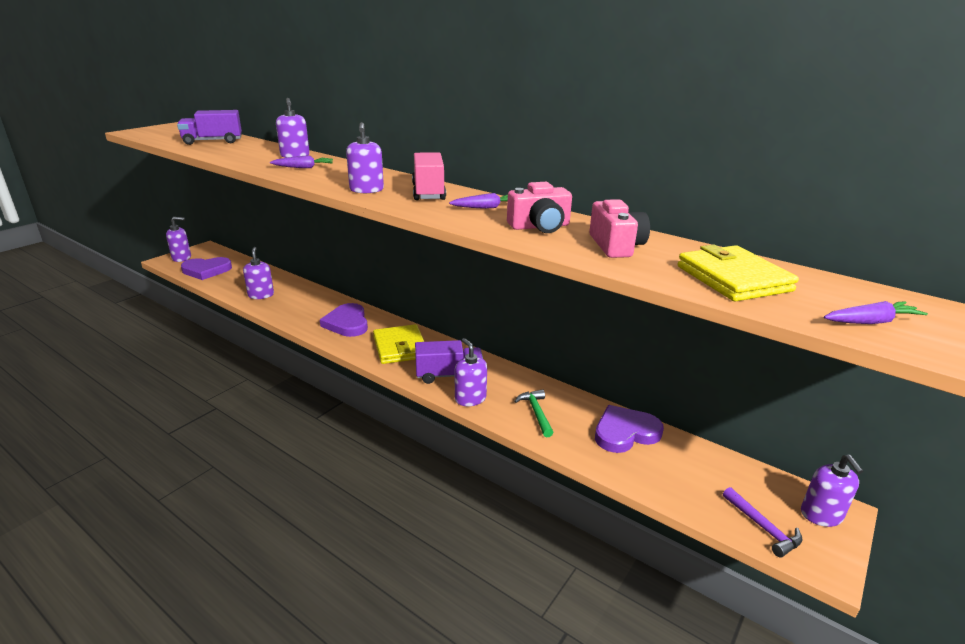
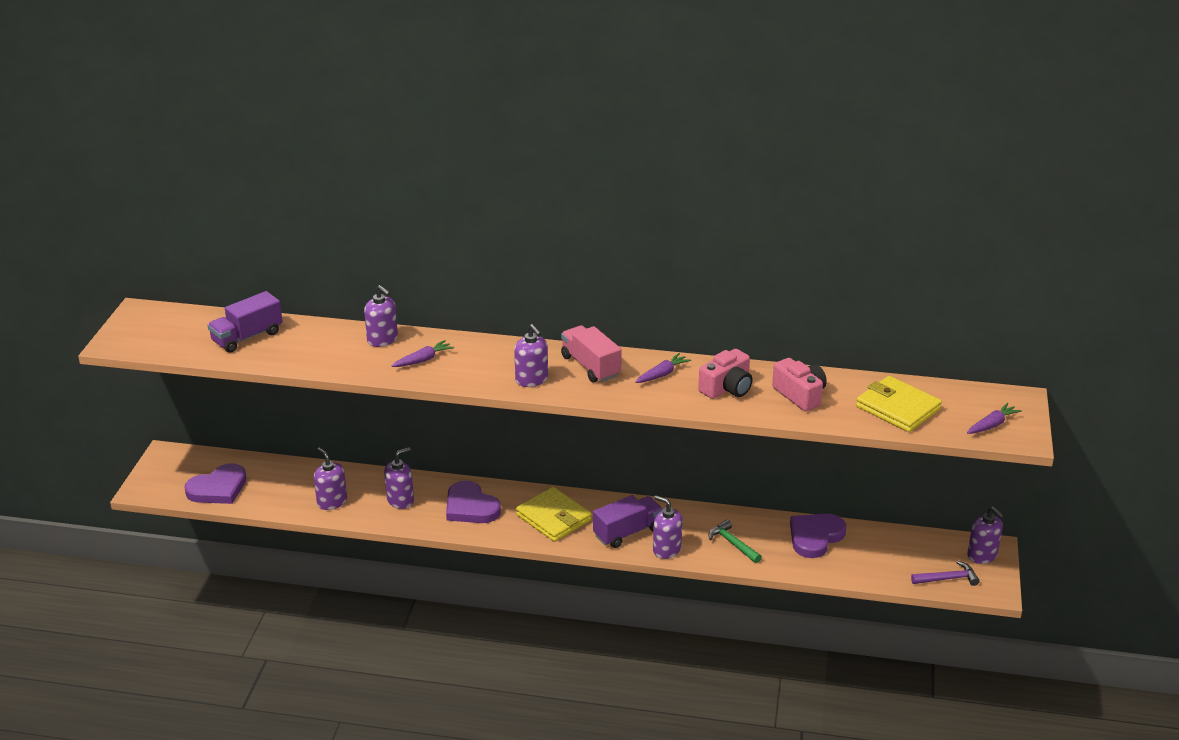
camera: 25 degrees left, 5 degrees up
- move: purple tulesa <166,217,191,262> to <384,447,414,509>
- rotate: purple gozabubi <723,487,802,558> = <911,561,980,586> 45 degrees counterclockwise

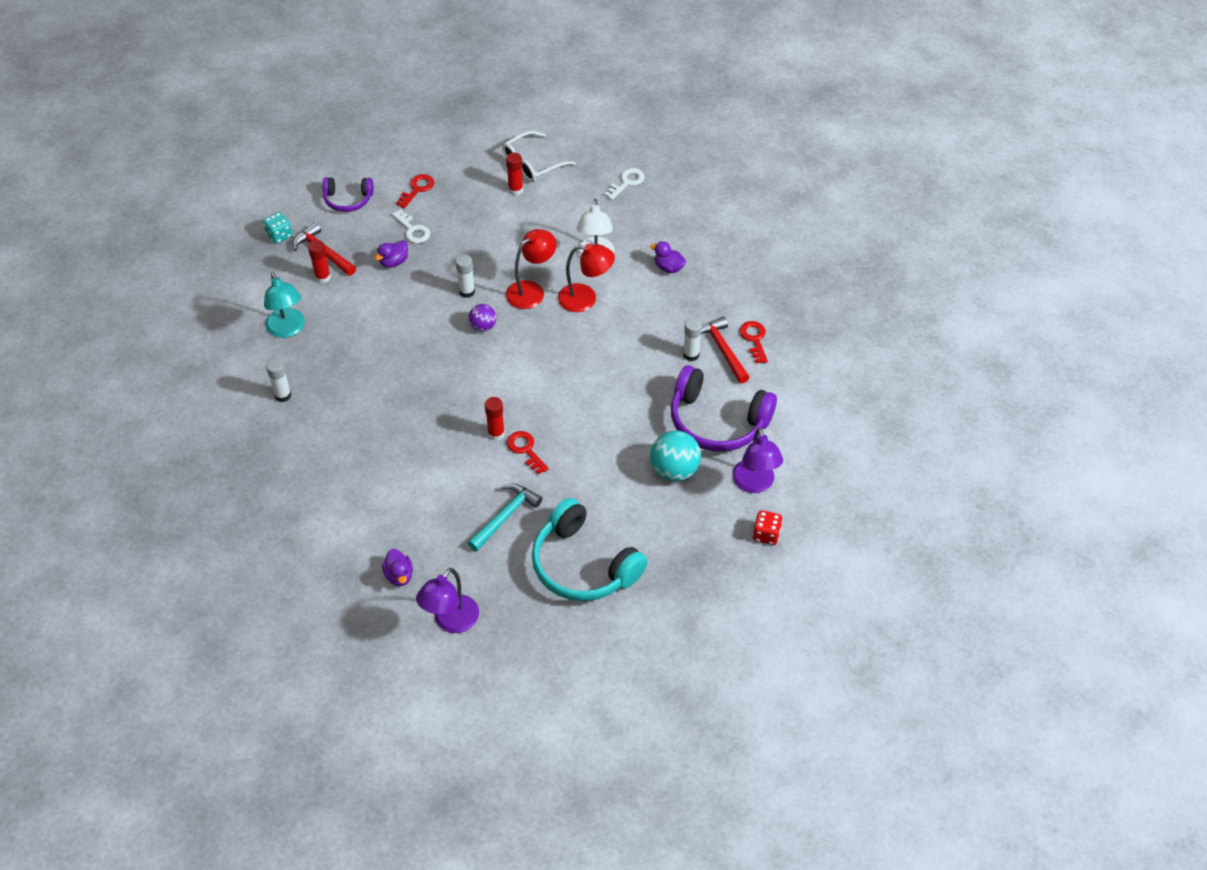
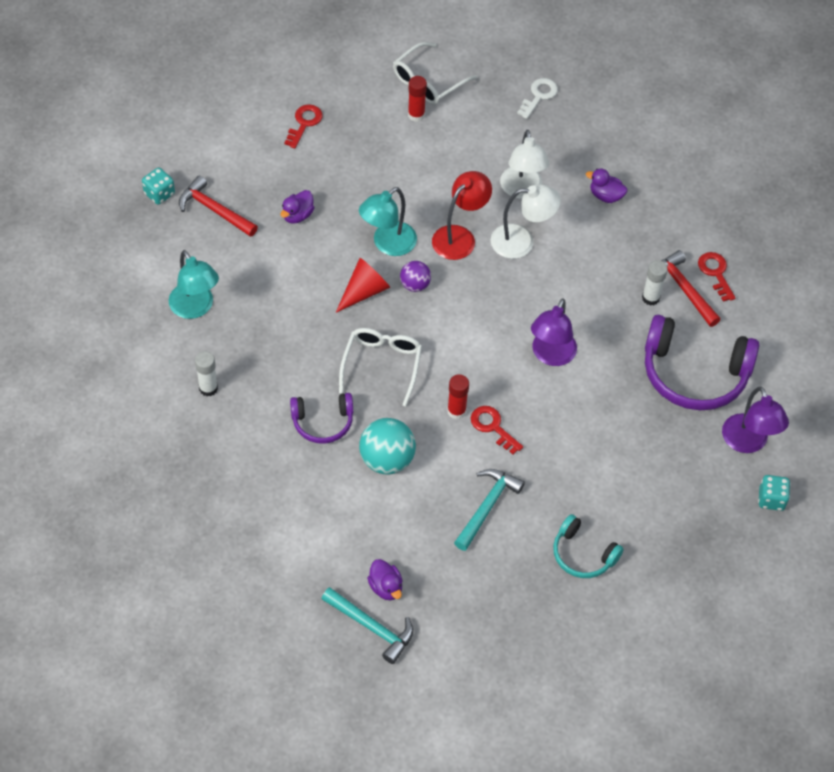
camera: 10 degrees left, 5 degrees up
- move: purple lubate <322,177,374,212> to <290,393,353,444>
- insert: turquoise gozabubi <322,587,413,664>
- insert: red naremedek <336,258,390,313>
- insert: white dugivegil <339,328,422,407>
- replace: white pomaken <456,255,475,298> to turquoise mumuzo <359,187,417,256>
- move: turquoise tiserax <650,431,701,481> to <359,418,416,474>
- recolor: red mumuzo <558,243,615,312> to white mumuzo <490,184,561,259>
- move: purple mumuzo <416,568,479,633> to <531,298,577,366>
- resize: turquoise lubate <532,498,648,601> = <553,514,624,578> x0.56
- recolor: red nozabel <753,510,783,545> to turquoise nozabel <758,475,790,511>
- delete: red pomaken <308,240,331,283>
- delete: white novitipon <392,210,430,243>

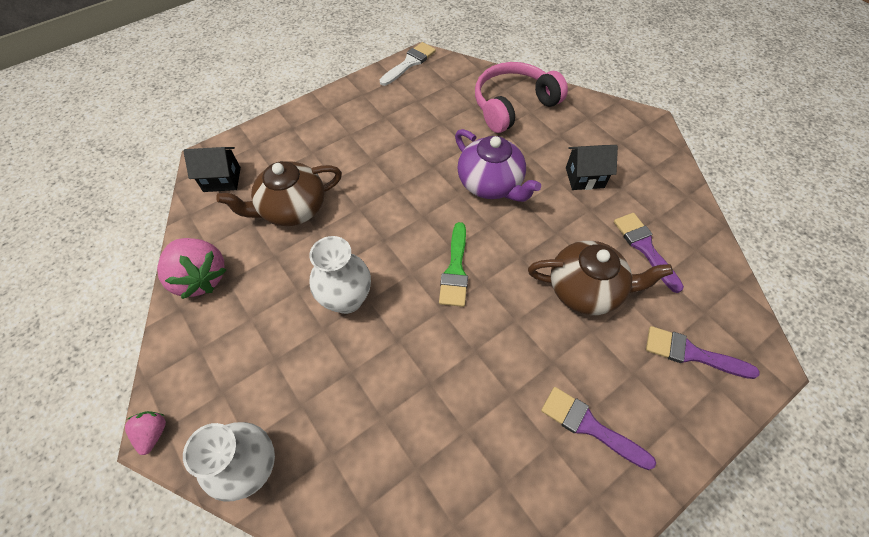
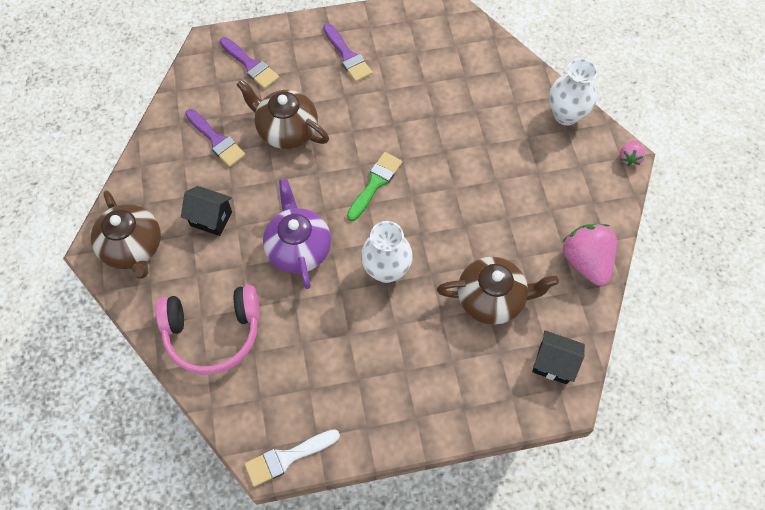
camera: 155 degrees left, 5 degrees up
- insert: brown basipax <91,190,161,279>
- rotate: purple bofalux <614,213,684,293> = <185,109,246,167> 45 degrees counterclockwise
- move: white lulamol <309,236,371,314> to <361,221,413,283>

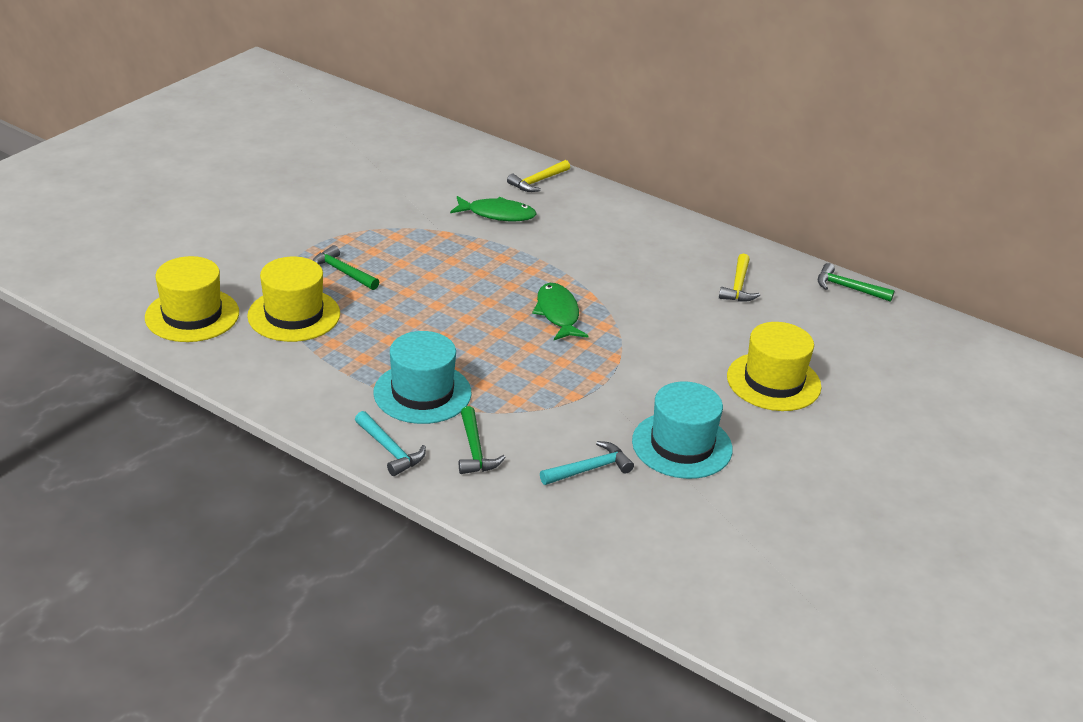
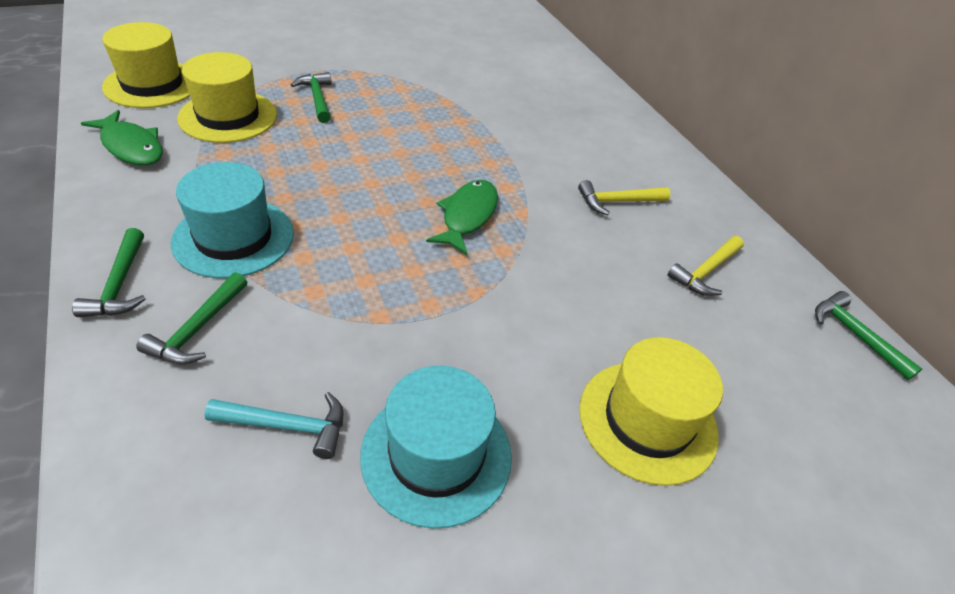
camera: 30 degrees right, 10 degrees up
- recolor: turquoise gozabubi <355,411,426,476> to green gozabubi <72,228,146,317>
- move: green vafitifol <450,196,537,221> to <81,110,163,165>
- move: yellow gozabubi <507,160,570,192> to <578,180,671,215>

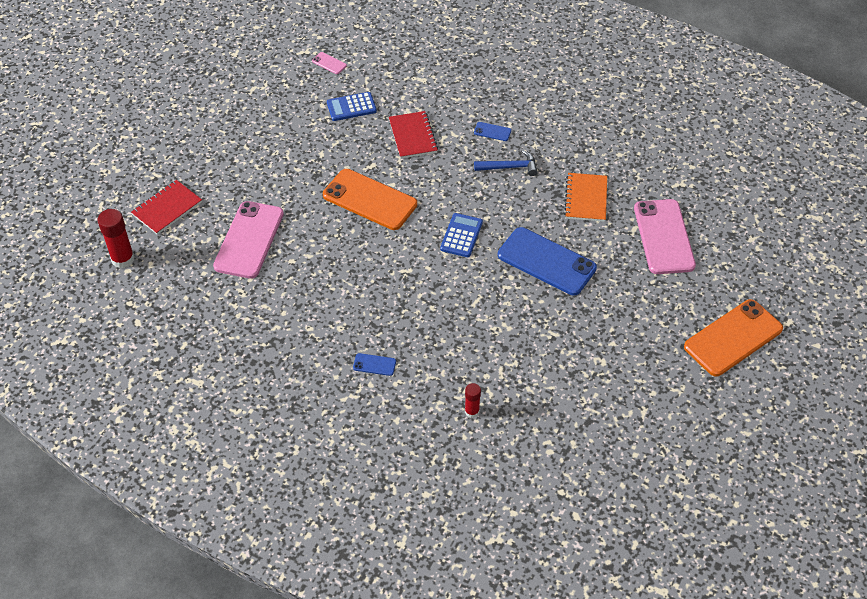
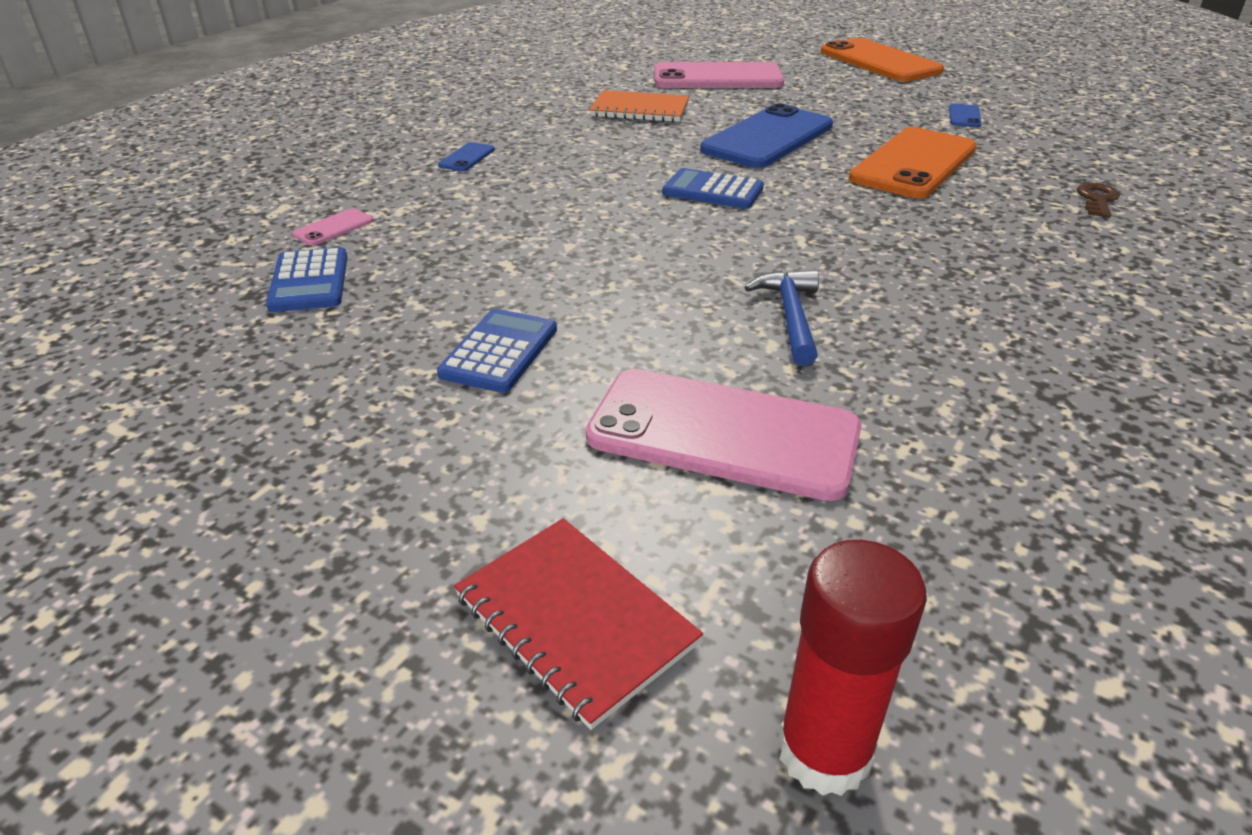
camera: 85 degrees left, 15 degrees down
- move: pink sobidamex <312,52,347,74> to <292,208,373,246>
- insert: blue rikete <437,309,557,393>
- move: blue gozabubi <474,150,537,176> to <744,270,819,366>
- move: orange sobidamex <323,169,417,230> to <849,127,977,198>
- move: blue sobidamex <353,353,396,376> to <949,103,982,128>
- replace: red pomaken <465,383,481,418> to brown novitipon <1077,182,1120,218>
- delete: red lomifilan <389,111,438,158>

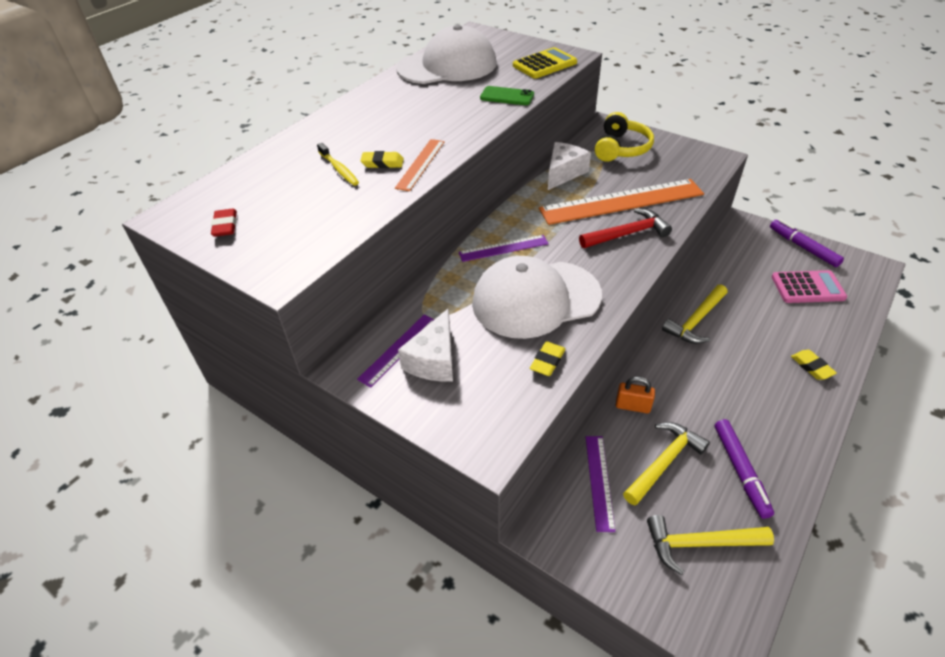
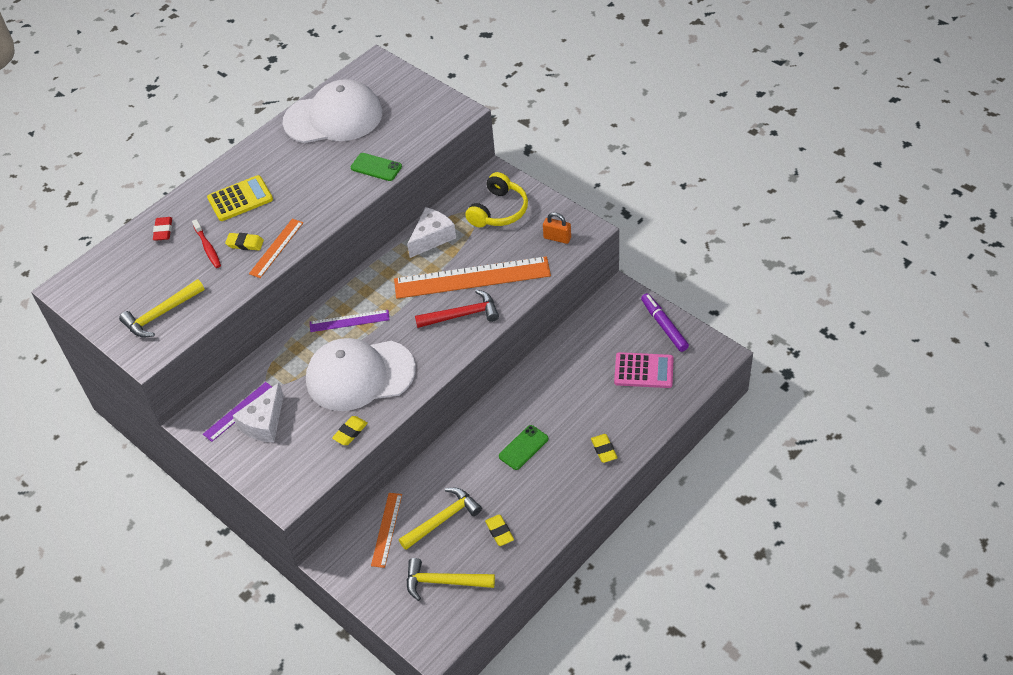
camera: 10 degrees right, 5 degrees up
- move: yellow gozabubi <662,285,728,344> to <119,279,205,338>
- move: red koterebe <211,208,237,237> to <153,217,172,241>
- recolor: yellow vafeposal <317,143,359,186> to red vafeposal <192,219,221,268>
- move: yellow rikete <513,47,577,79> to <207,175,273,221>
- recolor: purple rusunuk <586,436,616,532> to orange rusunuk <371,493,402,568>
- replace: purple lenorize <715,419,774,519> to yellow koterebe <485,515,514,546>
- insert: green sobidamex <499,425,548,470>
- move: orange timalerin <616,377,655,413> to <543,212,571,244>

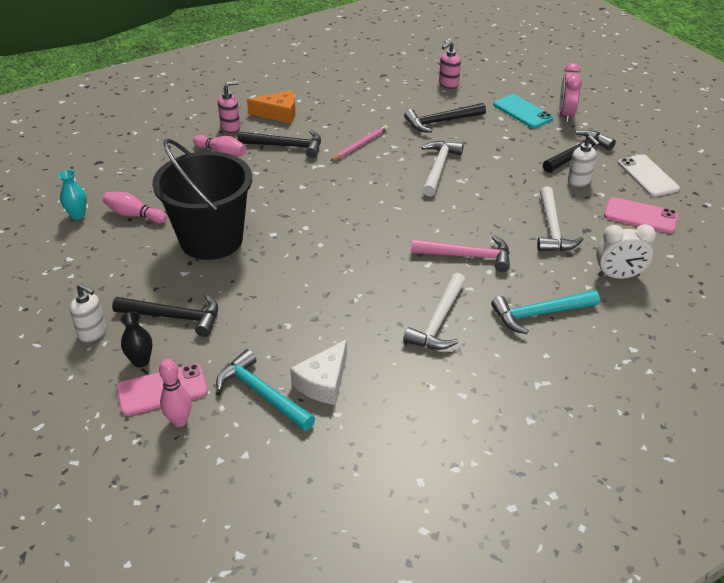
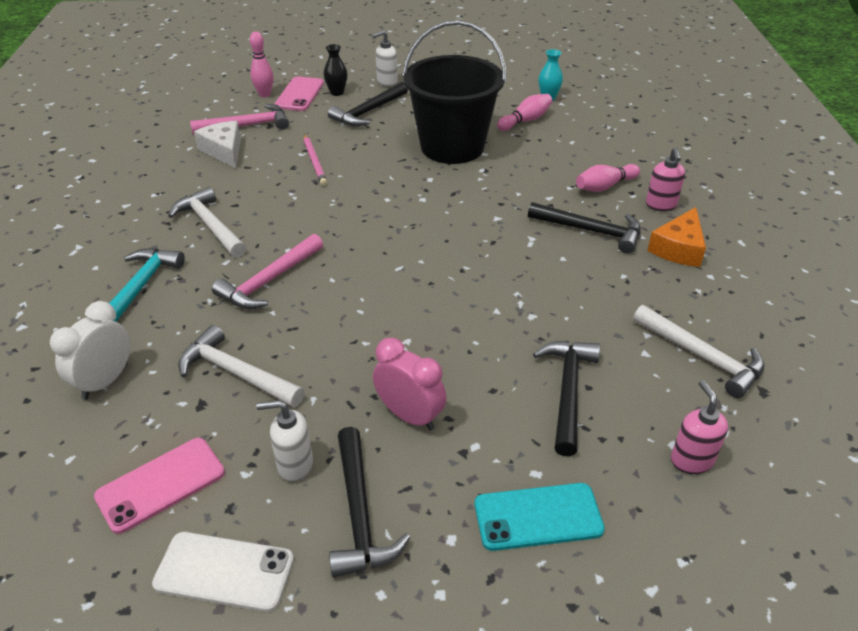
camera: 120 degrees right, 0 degrees up
- recolor: turquoise gozabubi <216,349,315,431> to pink gozabubi <190,104,289,135>
- move: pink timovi <330,125,388,161> to <304,134,327,186>
- move: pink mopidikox <559,63,582,122> to <373,338,446,430>
- rotate: black gozabubi <237,130,321,158> = <528,202,641,254> 105 degrees counterclockwise
- move: white gozabubi <421,141,464,197> to <633,305,764,398>

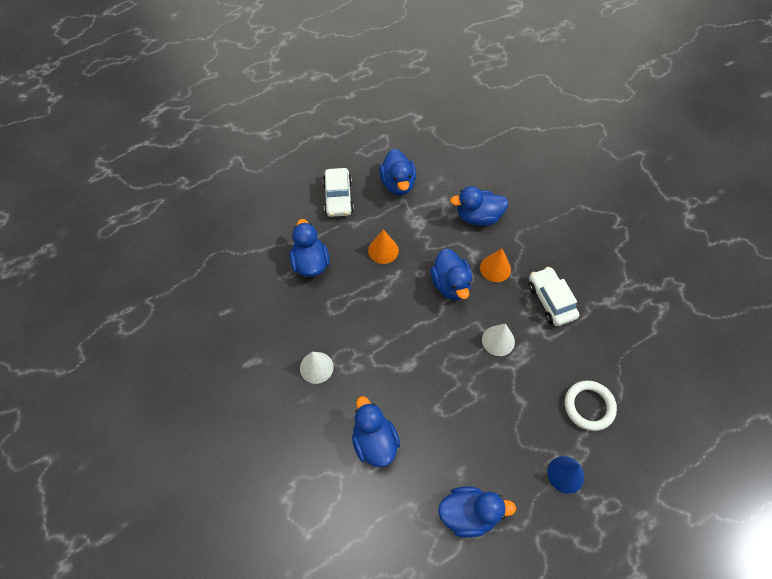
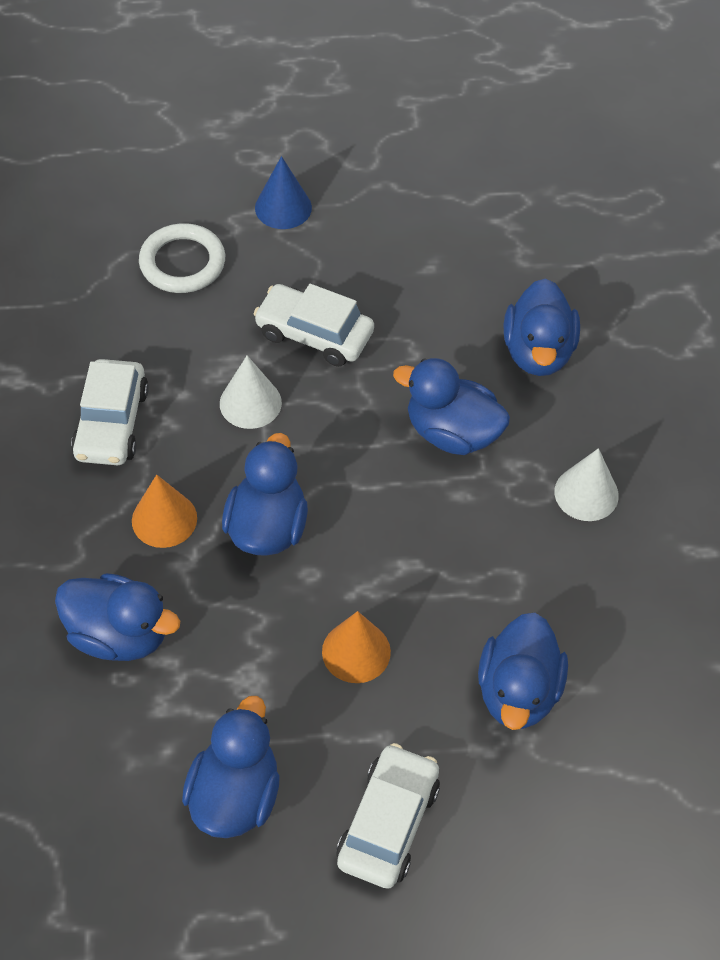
camera: 155 degrees left, 5 degrees down
- insert: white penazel <254,284,374,367>
- move: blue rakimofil <438,487,516,538> to <393,358,510,455>

